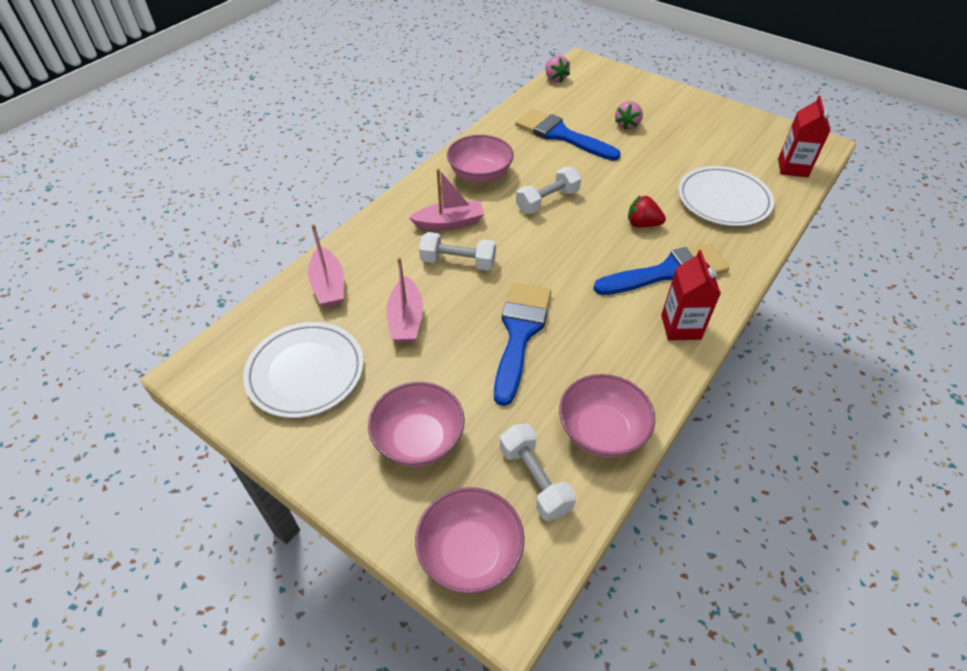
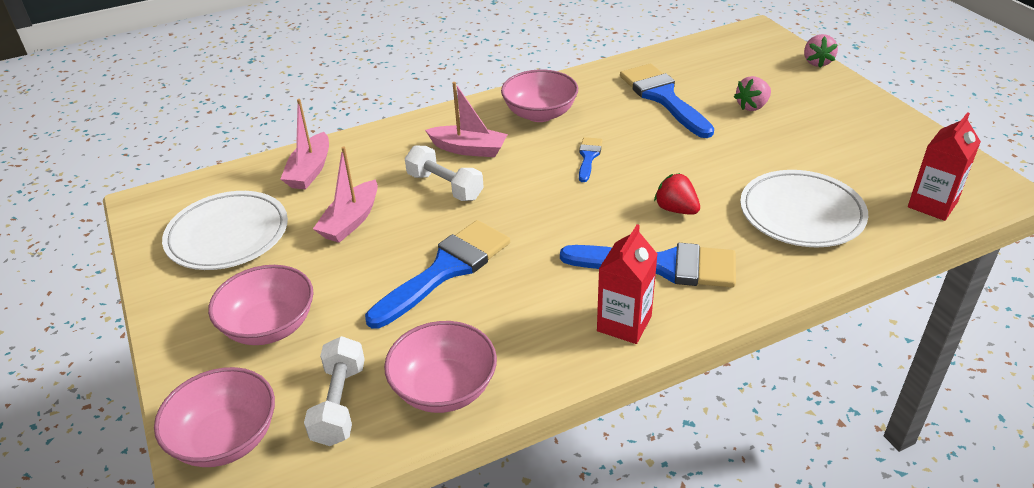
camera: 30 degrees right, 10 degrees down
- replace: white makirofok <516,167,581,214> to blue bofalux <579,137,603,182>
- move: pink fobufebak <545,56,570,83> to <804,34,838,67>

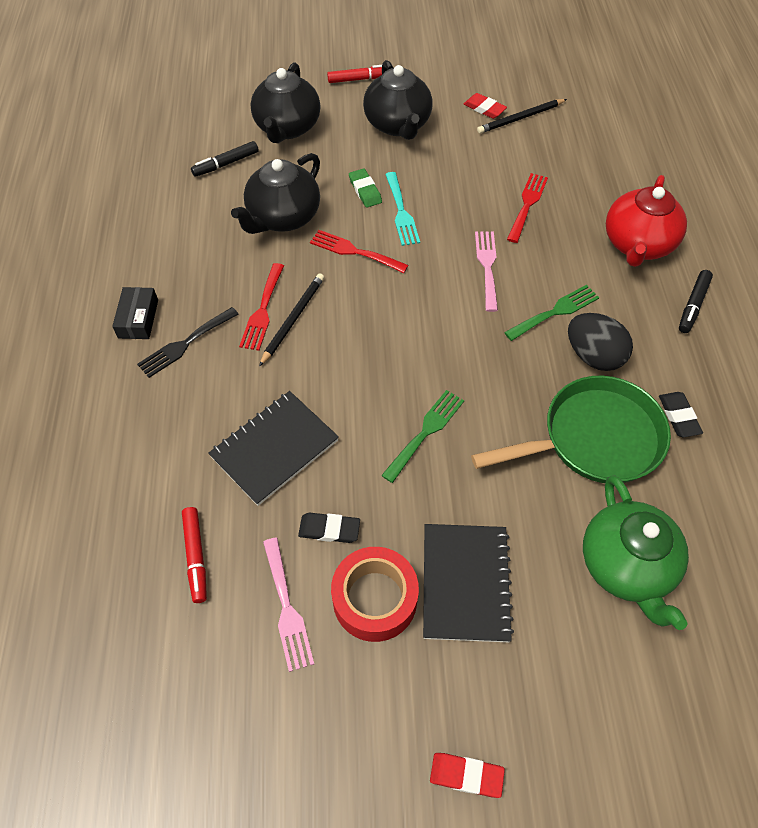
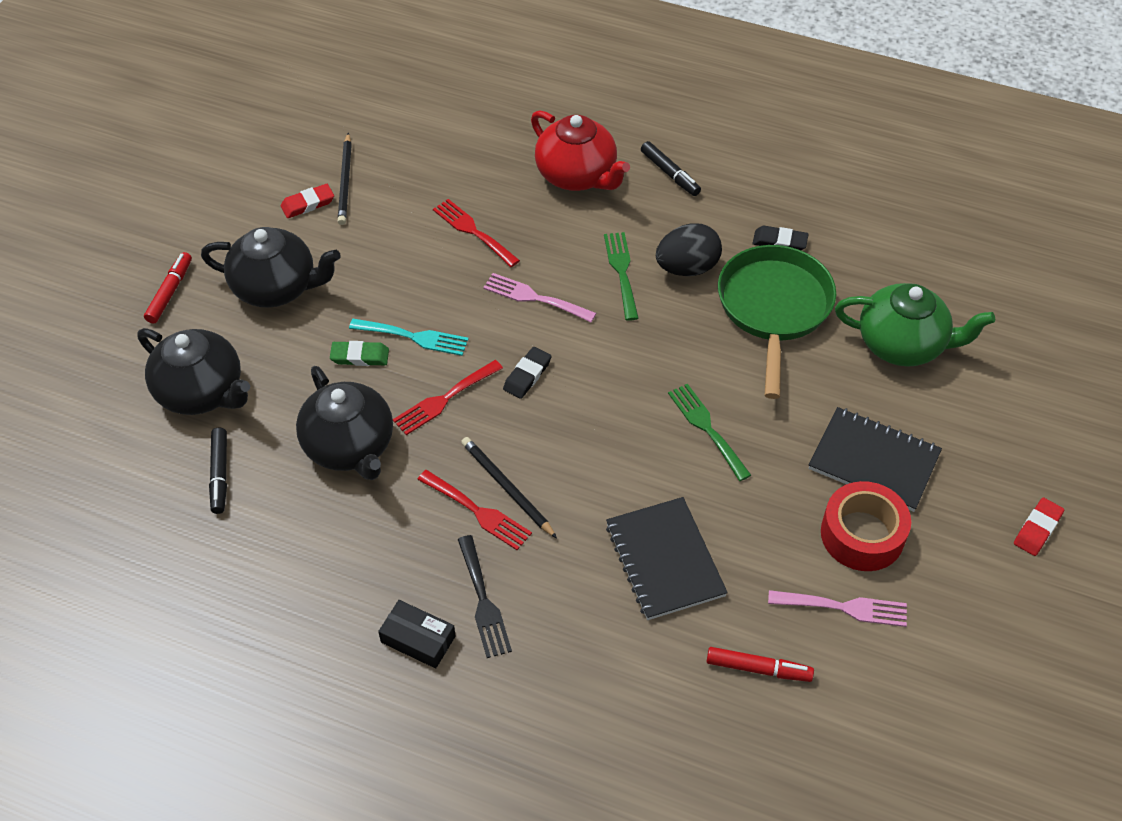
camera: 65 degrees left, 5 degrees down
- move: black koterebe <298,513,360,543> to <503,347,551,399>

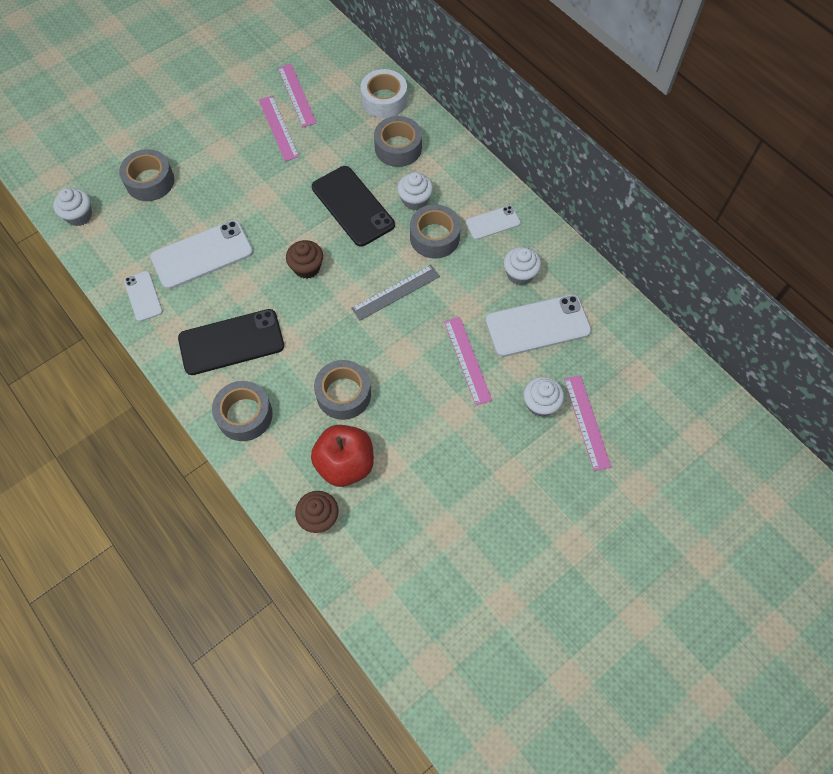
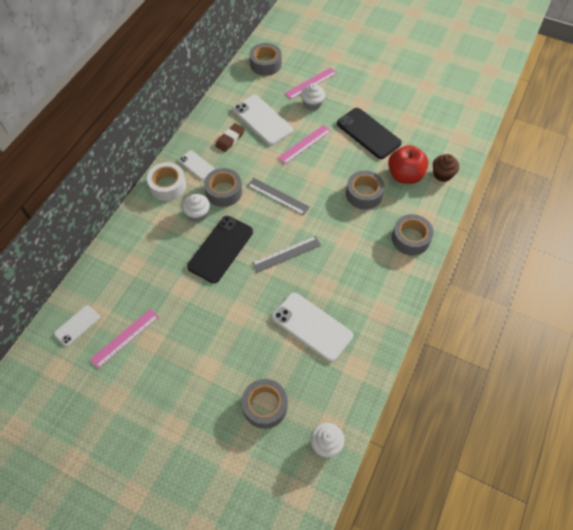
camera: 115 degrees left, 5 degrees down
- move: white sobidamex <124,271,163,322> to <54,305,100,346>
- move: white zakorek <361,69,407,118> to <147,162,186,201>
- replace: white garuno <504,247,541,285> to brown koterebe <215,123,245,152>
- move: grey zakorek <374,116,422,167> to <249,43,282,76>
- replace: brown garuno <286,240,323,279> to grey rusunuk <252,236,321,273>
- move: black sobidamex <178,309,284,375> to <337,108,402,159>
- delete: pink rusunuk <259,95,299,162>

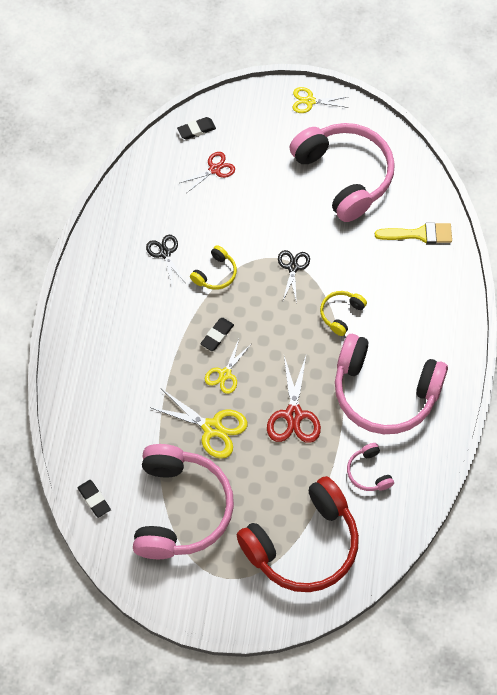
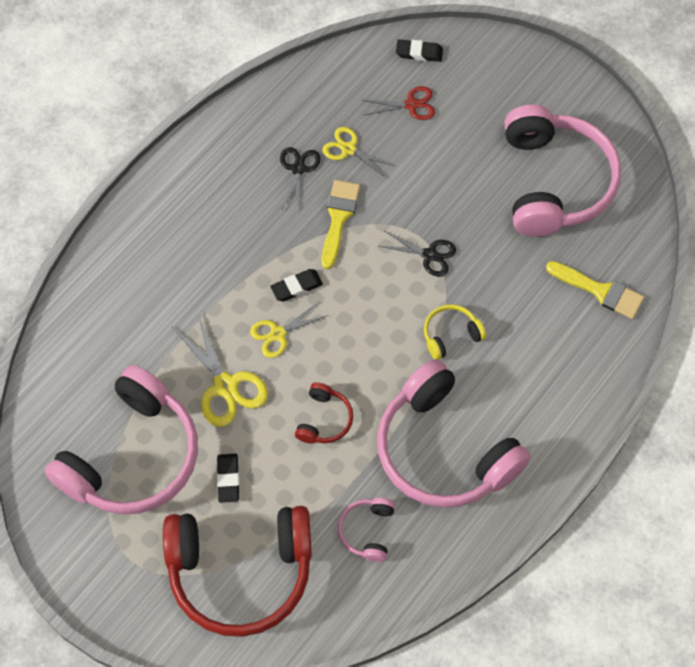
camera: 30 degrees right, 0 degrees up
- move: black koterebe <78,480,111,518> to <217,454,239,503>
- replace: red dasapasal <267,356,321,443> to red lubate <295,383,353,443>
- move: yellow dasapasal <293,87,348,113> to <322,127,396,177>
- replace: yellow lubate <190,245,237,290> to yellow bofalux <322,180,360,269>
- rotate: black dasapasal <278,250,310,303> = <379,231,456,277> 75 degrees clockwise

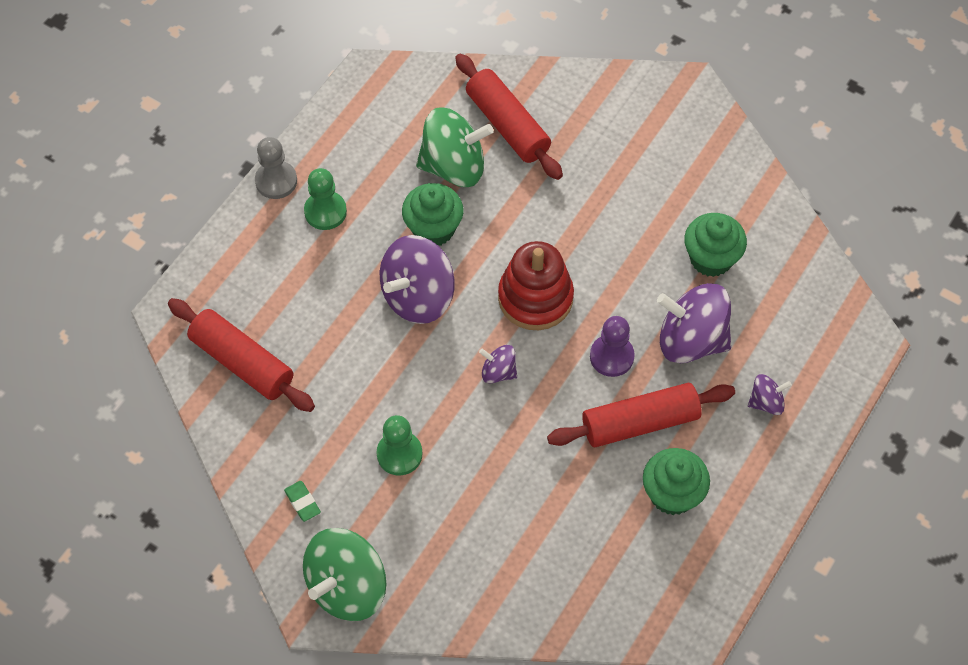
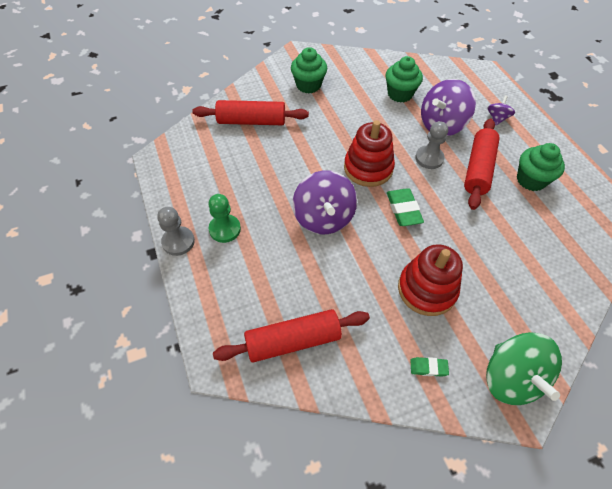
camera: 55 degrees left, 5 degrees down
- move: green garuno <402,183,464,246> to <291,47,327,93>
- replace: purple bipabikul <479,345,517,383> to green koterebe <387,188,424,226>
- replace: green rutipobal <377,415,422,475> to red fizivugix <398,244,463,316>
- recolor: purple rutipobal <590,316,635,377> to grey rutipobal <415,121,448,169>
- delete: green bipabikul <416,107,494,187>

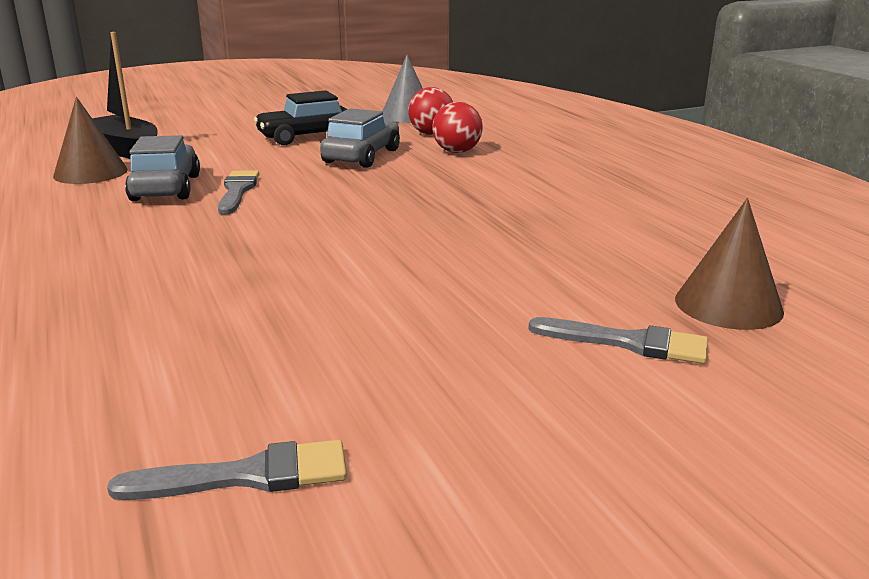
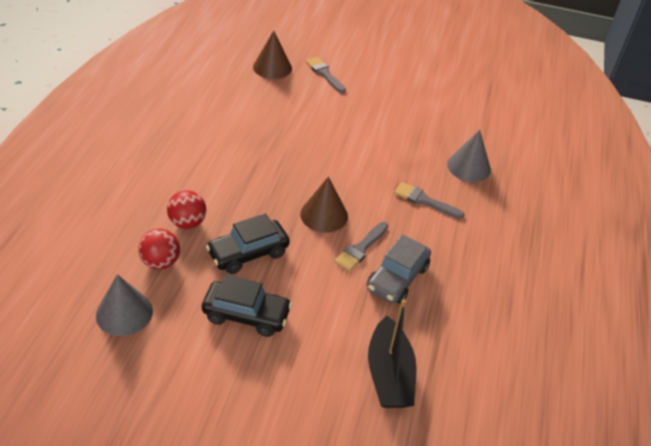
camera: 145 degrees left, 20 degrees up
- recolor: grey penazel <320,108,400,168> to black penazel <206,213,290,274>
- move: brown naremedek <53,97,128,184> to <300,177,348,233>
- move: grey bofalux <107,440,347,500> to <394,182,464,219>
- insert: grey naremedek <447,130,491,182>

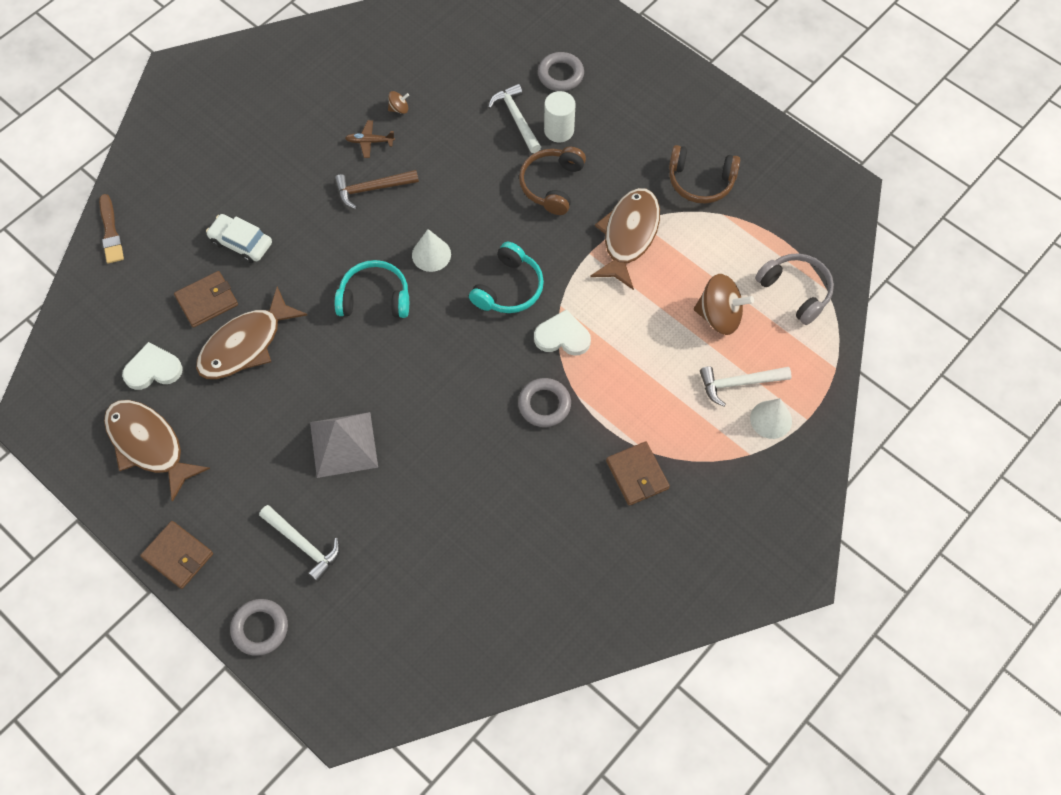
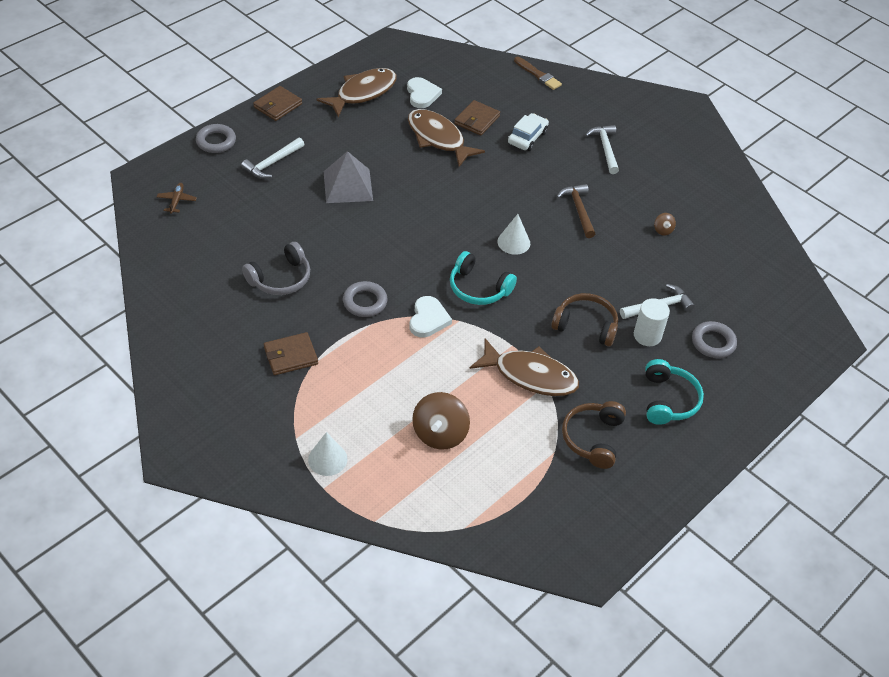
camera: 90 degrees right, 15 degrees down
- move: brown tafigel <345,120,395,158> to <157,183,197,214>
- move: grey lubate <755,253,834,325> to <242,242,310,295>
- rotate: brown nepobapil <174,271,238,328> = <454,100,500,135> 60 degrees clockwise
- rotate: brown bofalux <99,194,124,263> = <514,57,562,90> 120 degrees counterclockwise
- move: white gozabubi <700,366,791,407> to <585,125,619,174>
- move: turquoise lubate <335,260,409,318> to <645,359,704,425>

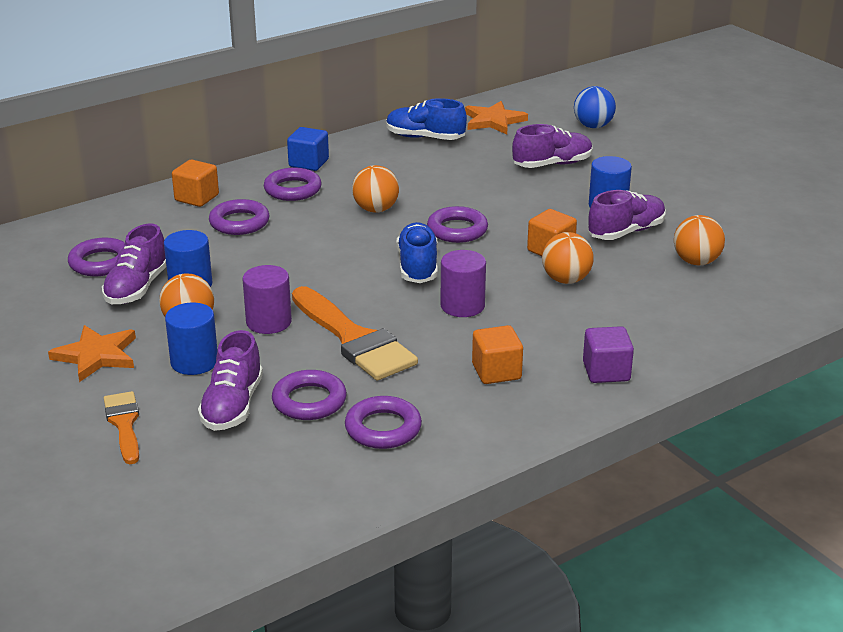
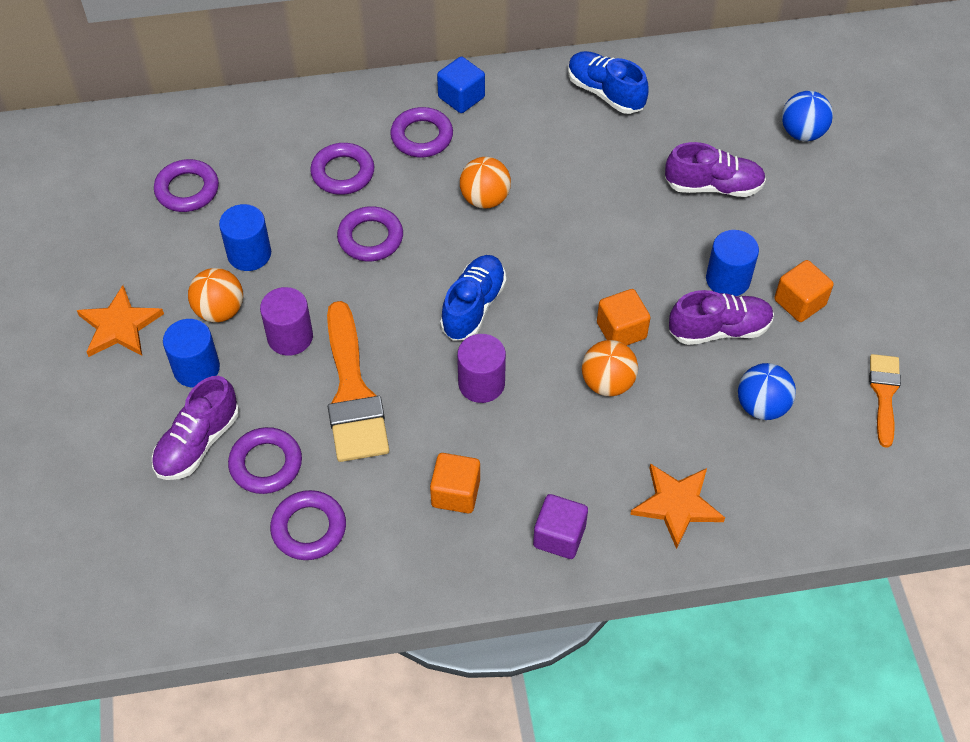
camera: 25 degrees right, 25 degrees up
- move: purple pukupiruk <427,206,488,243> to <337,206,403,261>
- move: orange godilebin <465,101,528,134> to <630,463,725,549>
- recolor: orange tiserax <674,215,725,265> to blue tiserax <738,363,796,420>
- move: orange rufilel <172,160,219,207> to <774,260,834,322>
- move: orange bofalux <104,391,139,464> to <869,354,901,448>
- delete: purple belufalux <102,224,166,304>

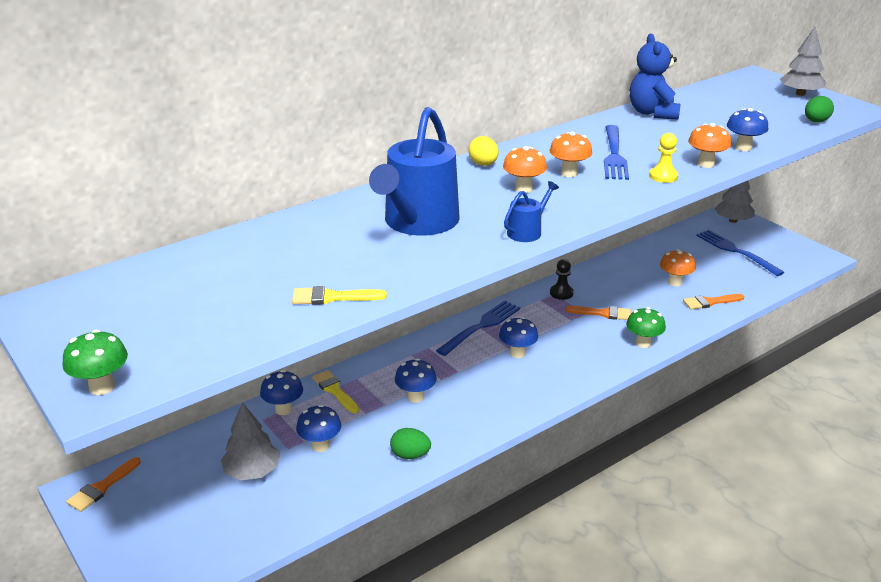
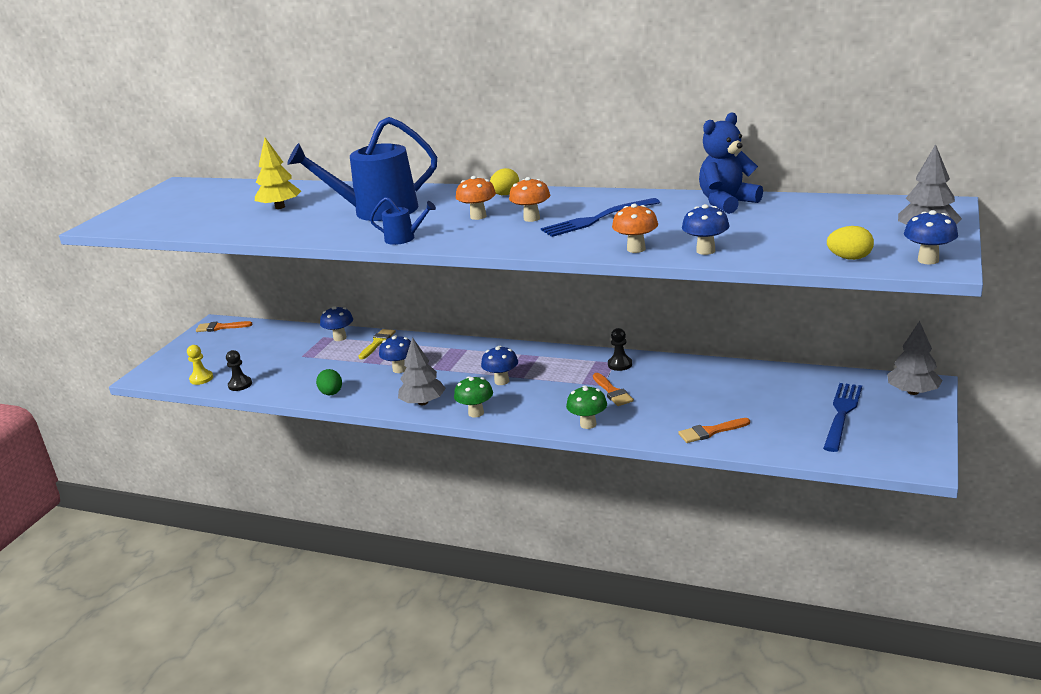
camera: 60 degrees right, 5 degrees down
- move: yellow rutipobal <649,133,678,183> to <187,345,213,385>
- insert: black rutipobal <226,350,252,391>
- insert: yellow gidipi <255,138,301,209>
- move: grey gidipi <221,402,280,480> to <398,337,446,405>
- move: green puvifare <63,330,128,395> to <454,376,493,418>
- rotate: orange bofalux <683,294,744,310> = <678,418,750,443> 60 degrees counterclockwise
- recolor: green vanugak <805,96,834,122> to yellow vanugak <827,226,874,260>
- move: blue puvifare <296,405,341,452> to <904,210,958,265>
- delete: yellow bofalux <292,286,387,305>
- delete: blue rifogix <436,301,521,356>
- delete: orange puvifare <660,249,696,286>

